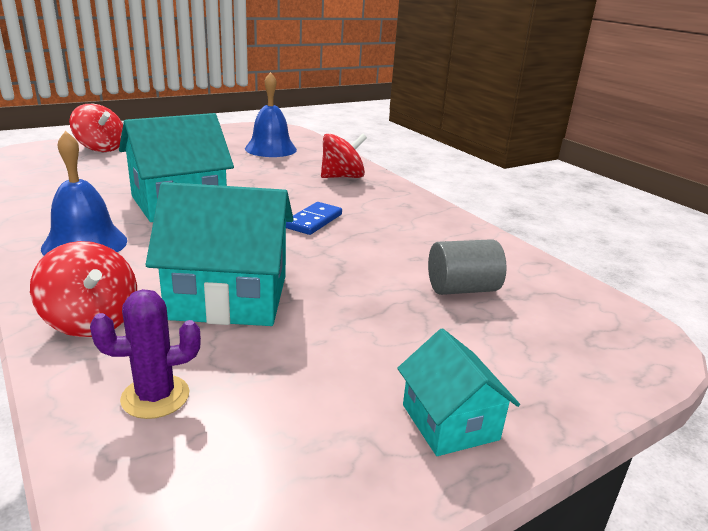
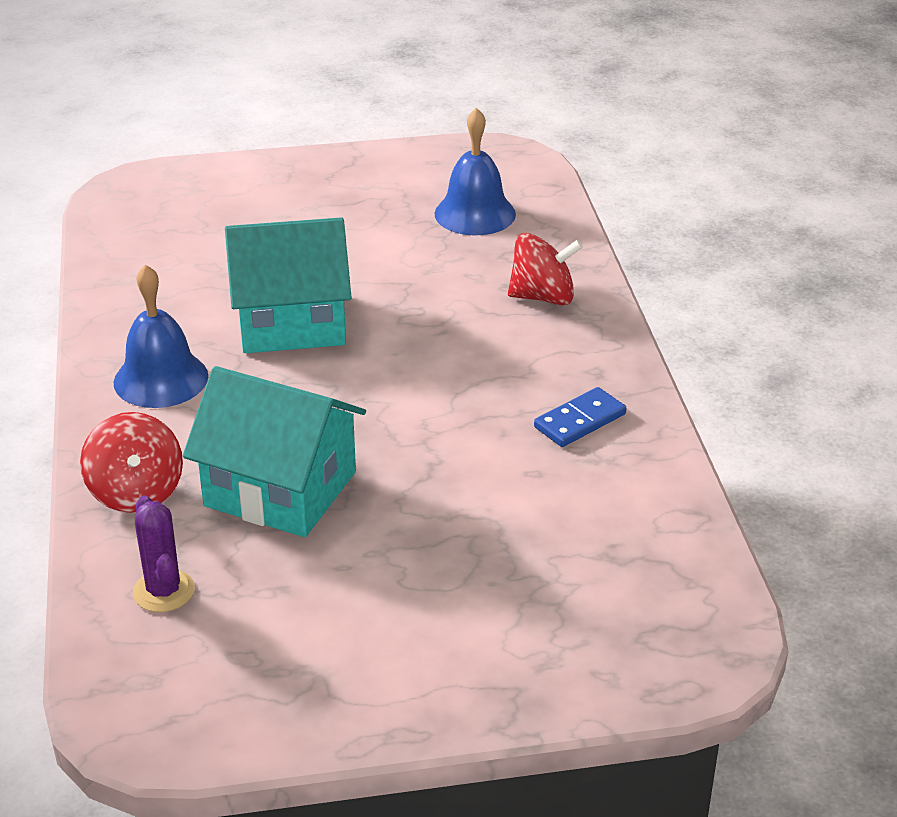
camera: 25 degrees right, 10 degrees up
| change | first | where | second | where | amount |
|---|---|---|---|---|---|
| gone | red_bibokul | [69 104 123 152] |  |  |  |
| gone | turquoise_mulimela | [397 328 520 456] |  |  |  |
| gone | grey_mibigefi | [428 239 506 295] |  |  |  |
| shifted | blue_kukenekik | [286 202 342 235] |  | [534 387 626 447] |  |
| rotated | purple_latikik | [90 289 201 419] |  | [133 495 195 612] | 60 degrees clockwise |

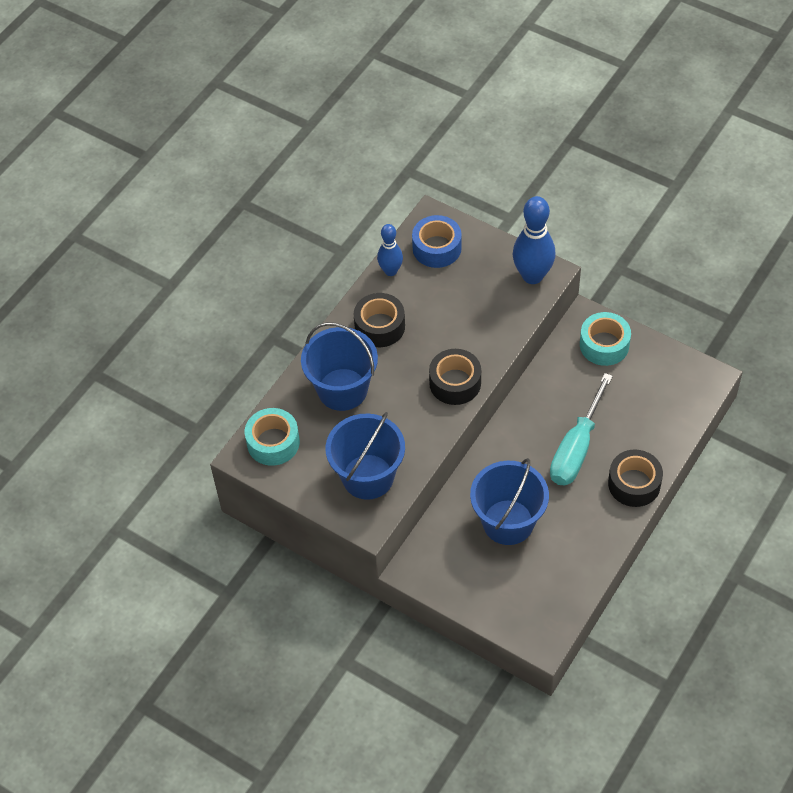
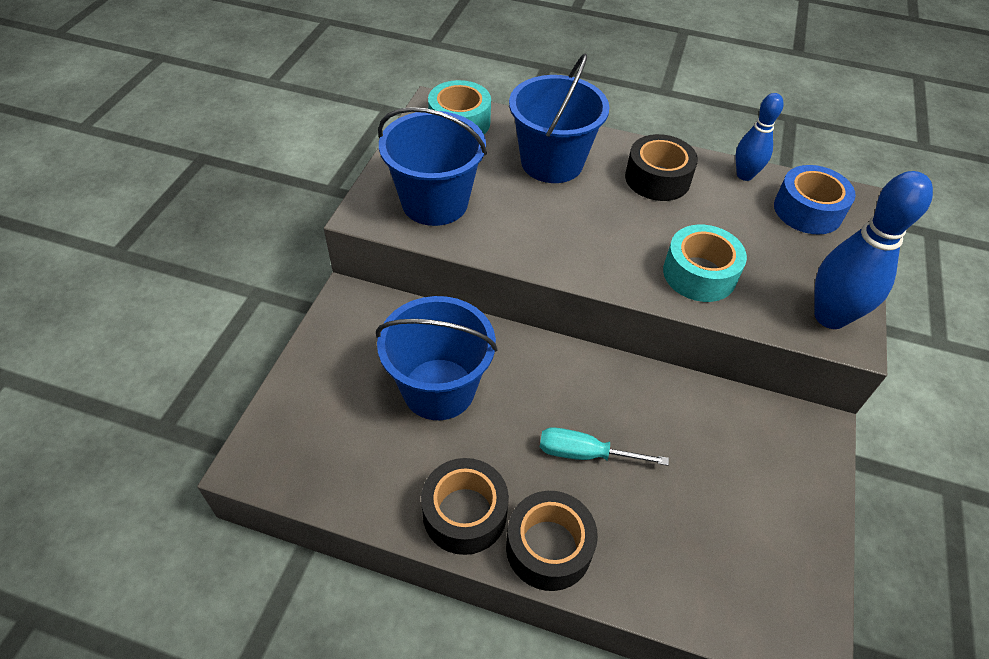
camera: 70 degrees right, 5 degrees down
| change | first | where | second | where | amount |
|---|---|---|---|---|---|
| shifted | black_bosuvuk | [429 349 481 405] |  | [421 458 509 555] |  |
| shifted | turquoise_bosuvuk | [580 312 631 366] |  | [663 225 747 302] |  |
| scaled | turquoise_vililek | [550 373 613 485] |  | [540 427 669 466] | x0.60 |

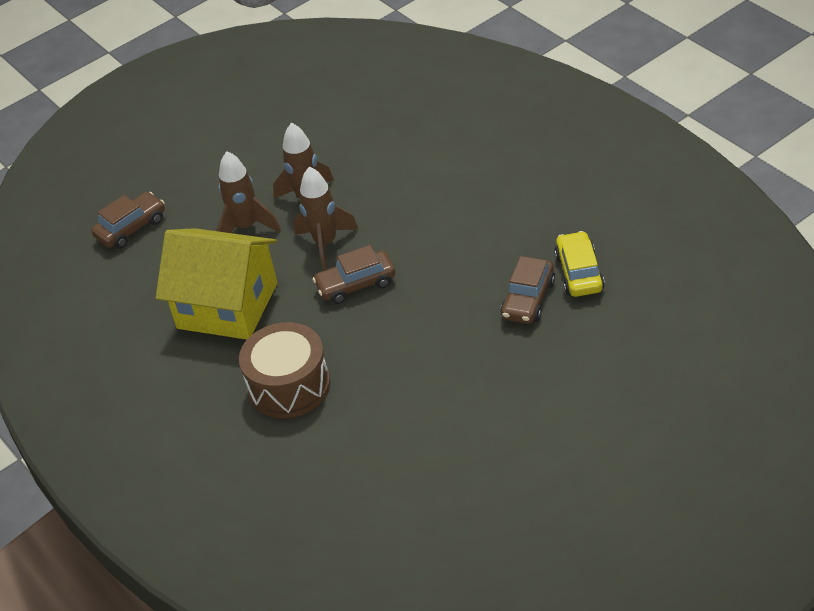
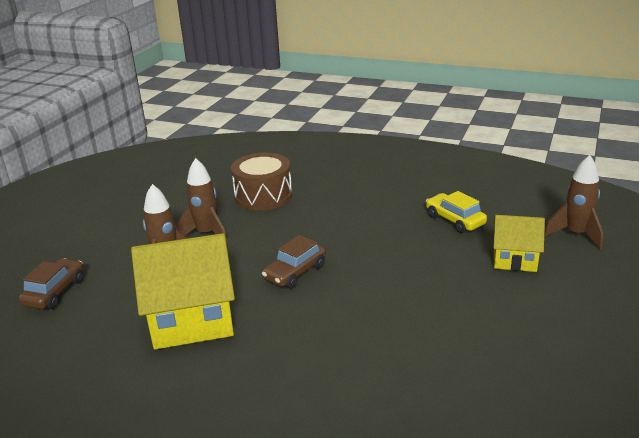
camera: 35 degrees left, 15 degrees down
| change | first | where | second | where | amount |
|---|---|---|---|---|---|
| gone | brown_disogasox | [501 256 555 324] |  |  |  |
| new |  |  | yellow_mulimela | [493 215 545 272] |  |
| shifted | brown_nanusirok | [239 322 330 419] |  | [231 153 292 211] |  |
| shifted | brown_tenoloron | [294 166 358 270] |  | [544 155 603 250] |  |

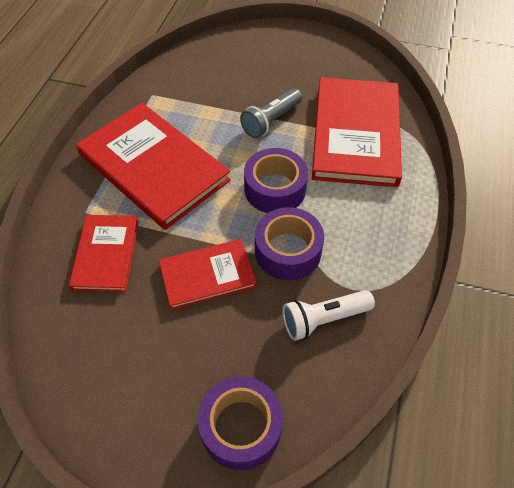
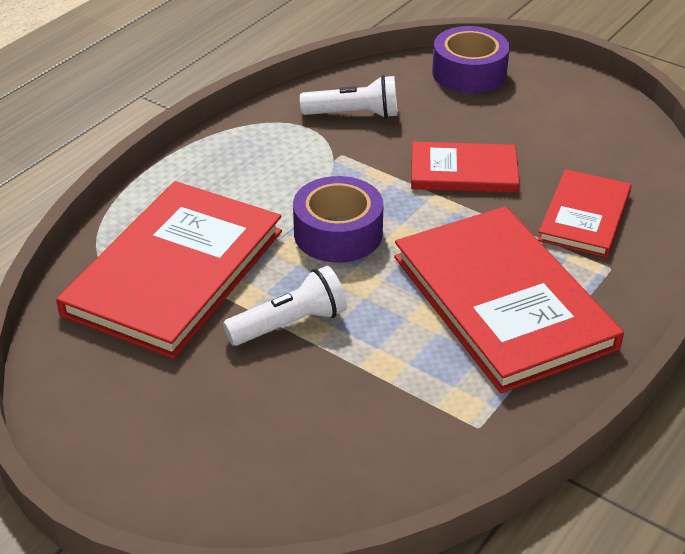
camera: 160 degrees left, 15 degrees down
| change | first | where | second | where | amount |
|---|---|---|---|---|---|
| gone | purple_bosuvuk | [255 207 324 280] |  |  |  |
| repainted | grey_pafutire | [240 88 302 138] | white_pafutire | [223 266 347 346] |  |

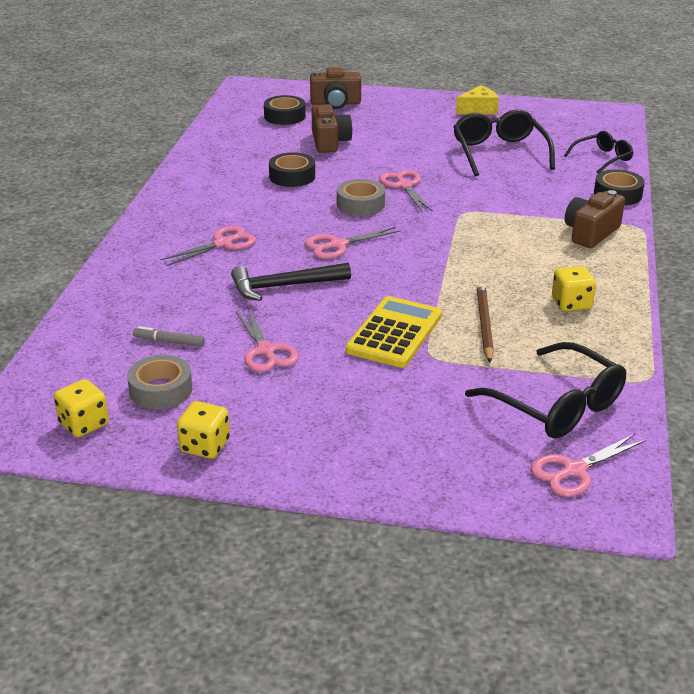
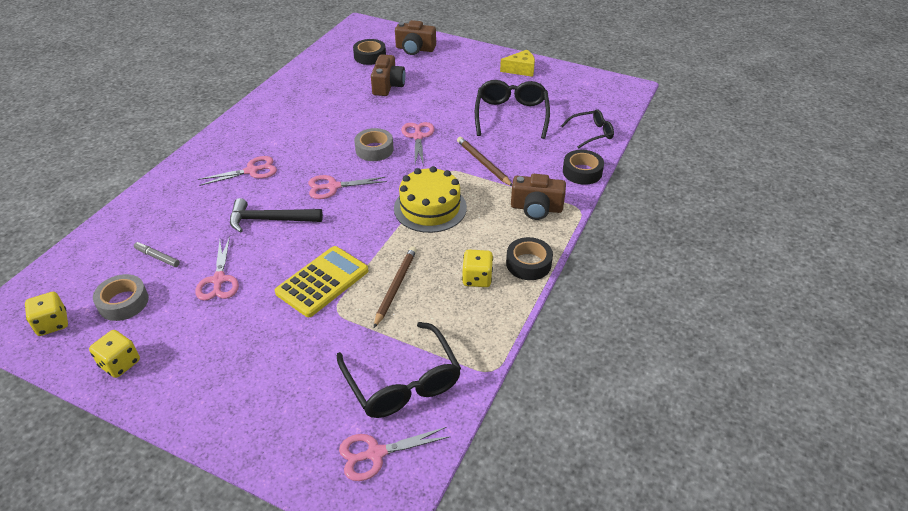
camera: 15 degrees right, 10 degrees up
| change | first | where | second | where | amount |
|---|---|---|---|---|---|
| new |  |  | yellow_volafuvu | [394 166 467 233] |  |
| new |  |  | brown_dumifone | [457 137 512 186] |  |
| shifted | black_bosuvuk | [269 152 315 187] |  | [506 237 553 280] |  |
| rotated | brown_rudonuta | [565 190 625 248] |  | [511 174 566 220] | 135 degrees counterclockwise |

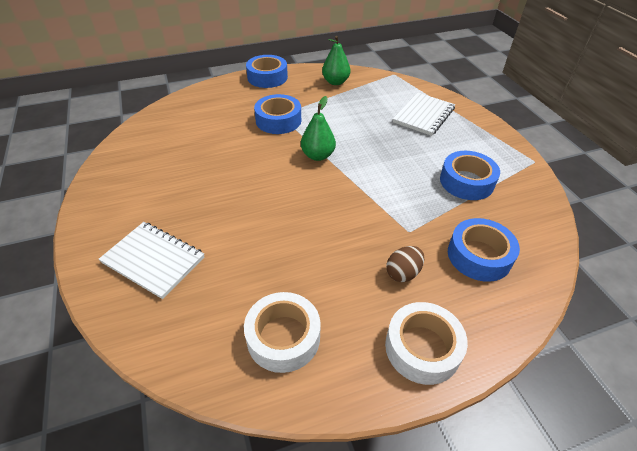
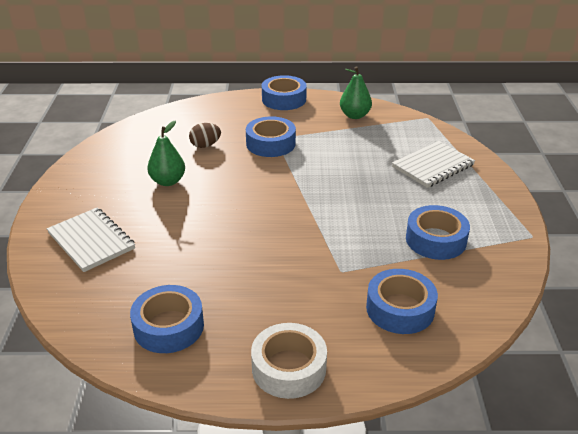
camera: 20 degrees right, 10 degrees down
| change | first | where | second | where | amount |
|---|---|---|---|---|---|
| shifted | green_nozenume | [301 96 336 161] |  | [147 121 185 186] |  |
| shifted | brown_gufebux | [386 246 424 282] |  | [189 123 221 148] |  |
| repainted | white_bosuvuk | [244 292 321 373] | blue_bosuvuk | [130 285 204 353] |  |

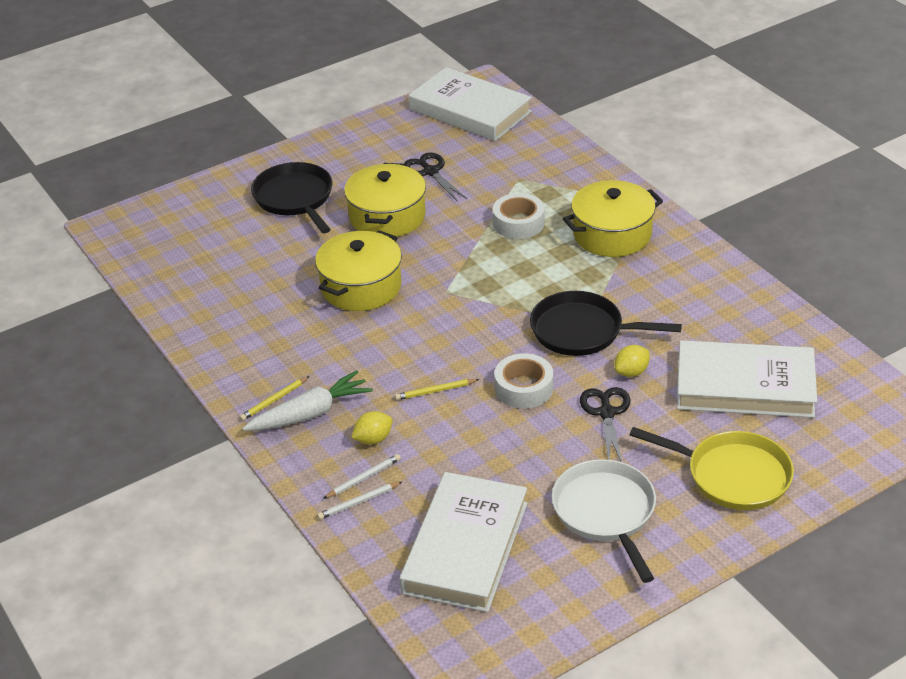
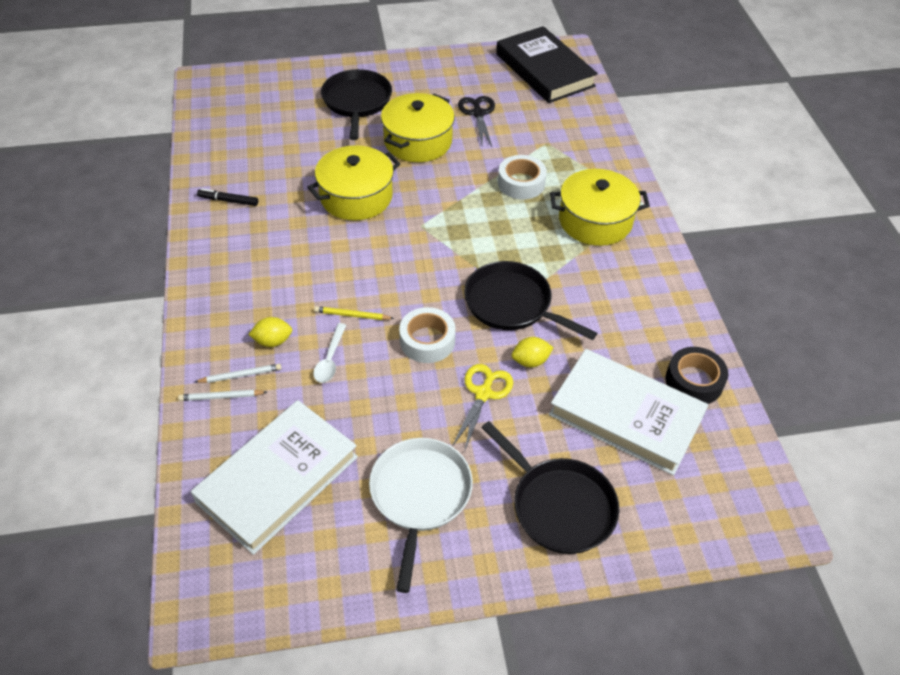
camera: 20 degrees right, 10 degrees up
| change | first | where | second | where | amount |
|---|---|---|---|---|---|
| gone | yellow_dumifone | [239 376 310 421] |  |  |  |
| gone | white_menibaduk | [242 370 373 431] |  |  |  |
| new |  |  | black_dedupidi | [197 188 258 206] |  |
| new |  |  | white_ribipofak | [313 323 346 383] |  |
| new |  |  | black_bosuvuk | [666 347 728 404] |  |
| repainted | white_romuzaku | [409 67 532 141] | black_romuzaku | [496 26 598 103] |  |
| repainted | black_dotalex | [580 387 631 462] | yellow_dotalex | [452 364 513 452] |  |
| repainted | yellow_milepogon | [630 427 794 510] | black_milepogon | [481 421 619 554] |  |

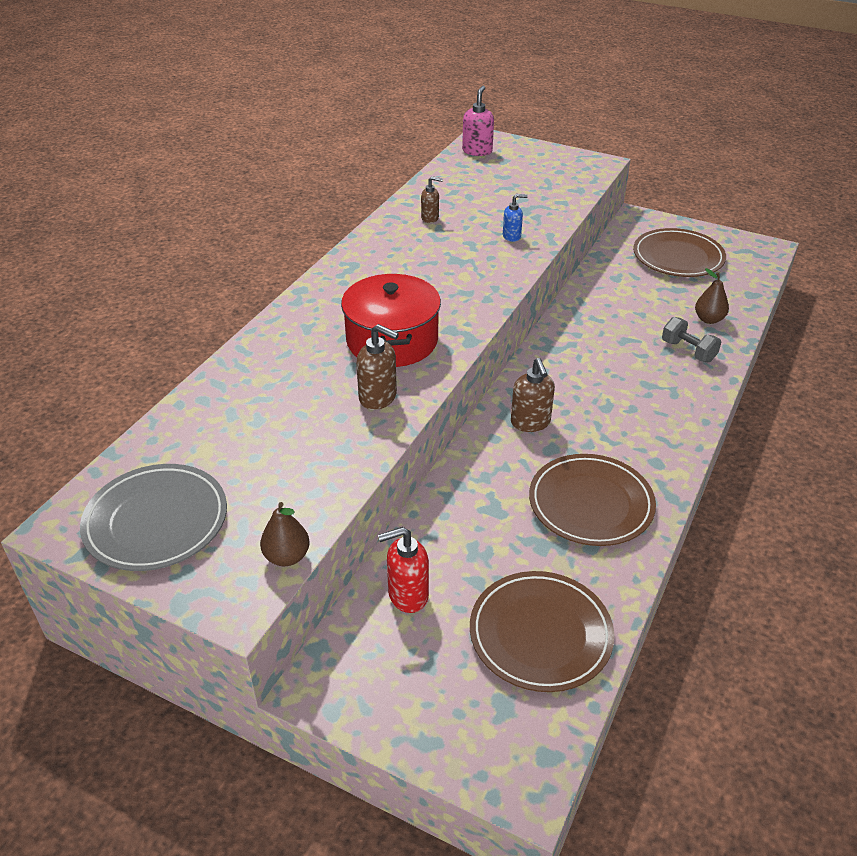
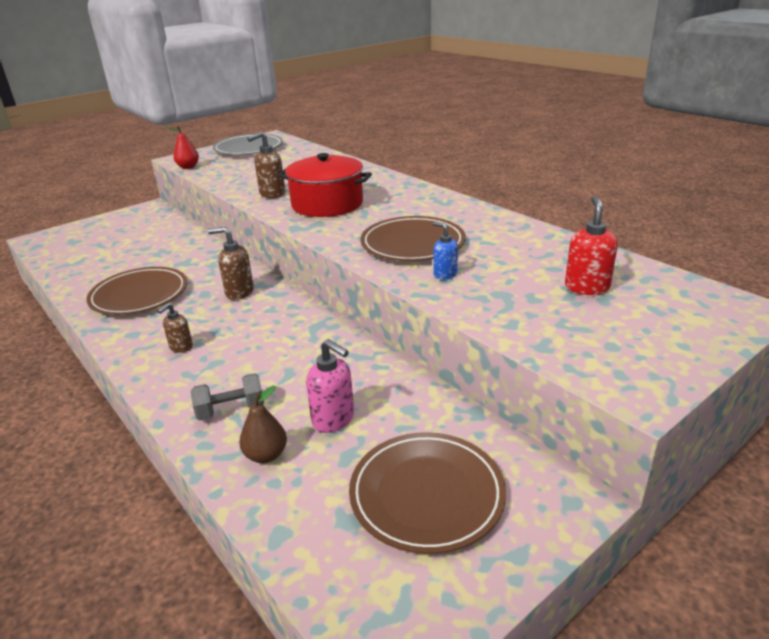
camera: 115 degrees right, 10 degrees down
| change | first | where | second | where | amount |
|---|---|---|---|---|---|
| shifted | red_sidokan | [378 527 429 613] |  | [565 197 618 295] |  |
| shifted | brown_sidokan | [421 176 443 223] |  | [158 303 193 352] |  |
| shifted | pink_sidokan | [462 86 494 156] |  | [306 339 354 433] |  |
| shifted | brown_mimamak | [470 571 614 692] |  | [360 216 466 261] |  |
| repainted | brown_nozenume | [260 502 310 566] | red_nozenume | [167 126 199 169] |  |
| rotated | blue_sidokan | [503 194 528 242] |  | [433 222 458 280] | 120 degrees clockwise |

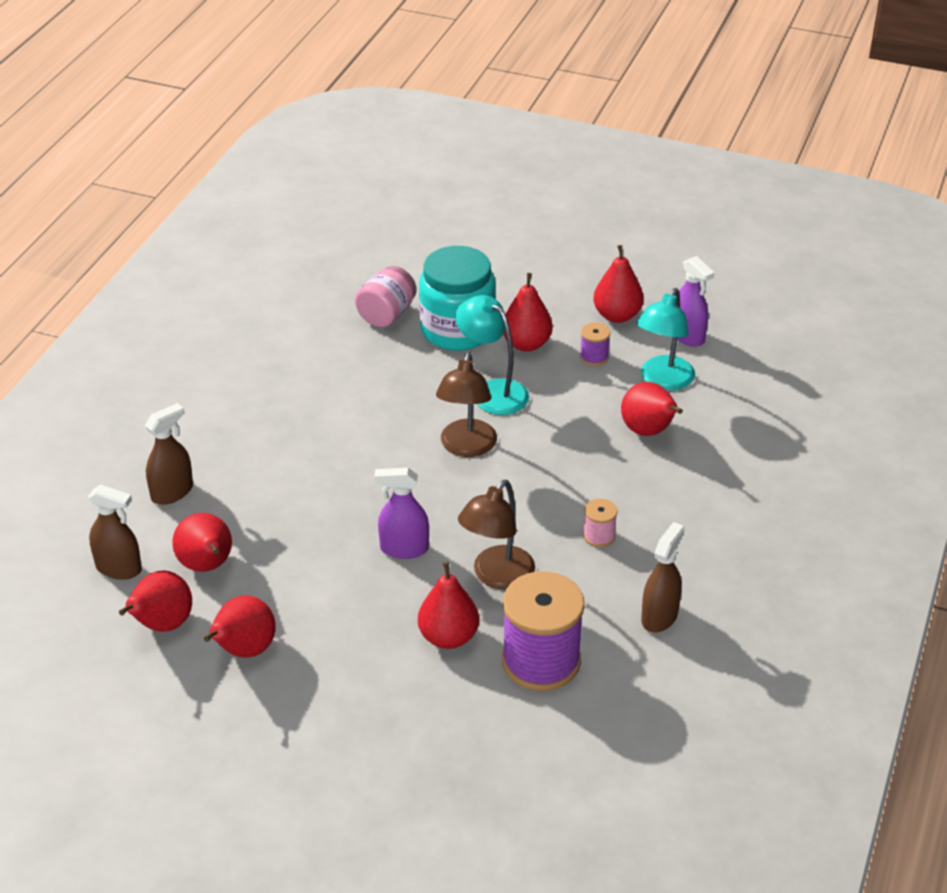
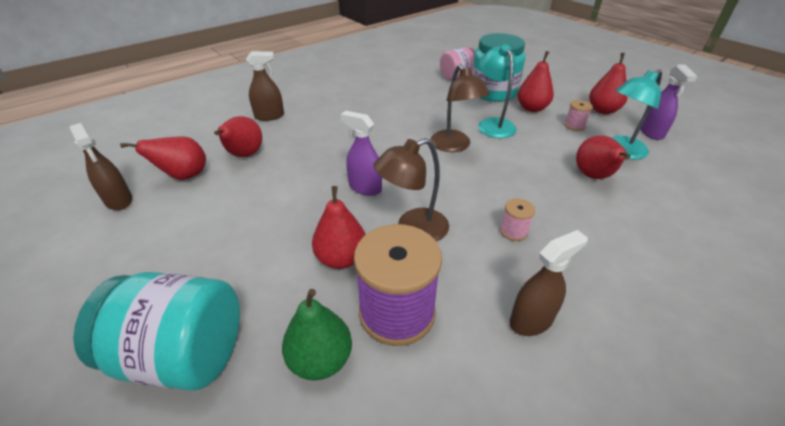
camera: 30 degrees right, 0 degrees up
| change | first | where | second | where | amount |
|---|---|---|---|---|---|
| gone | red_nozenume | [204 595 276 658] |  |  |  |
| new |  |  | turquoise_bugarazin | [73 272 240 390] |  |
| new |  |  | green_nozenume | [282 289 352 381] |  |
| shifted | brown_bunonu | [88 484 142 580] |  | [70 123 132 210] |  |
| repainted | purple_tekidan | [580 323 610 366] | pink_tekidan | [564 100 593 131] |  |
| rotated | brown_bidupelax | [436 352 497 457] |  | [431 64 490 152] | 60 degrees counterclockwise |

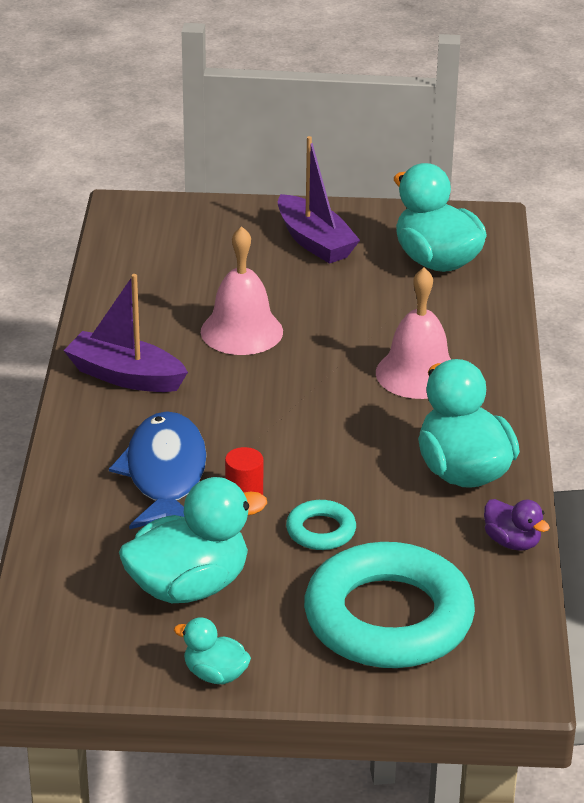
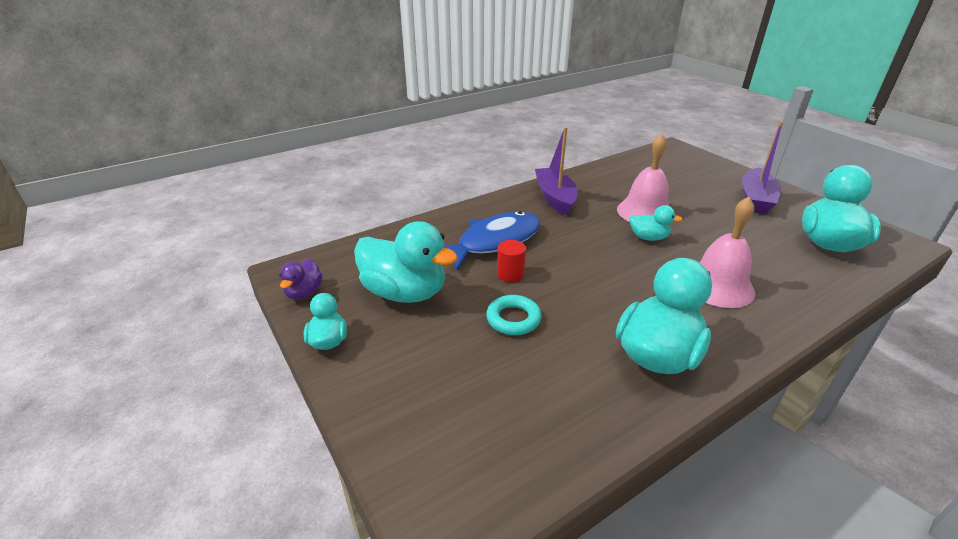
camera: 55 degrees right, 0 degrees up
| change | first | where | second | where | amount |
|---|---|---|---|---|---|
| gone | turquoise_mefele | [304 542 475 668] |  |  |  |
| new |  |  | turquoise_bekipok | [629 205 682 241] |  |
| shifted | purple_bekipok | [484 499 550 551] |  | [279 258 323 300] |  |

